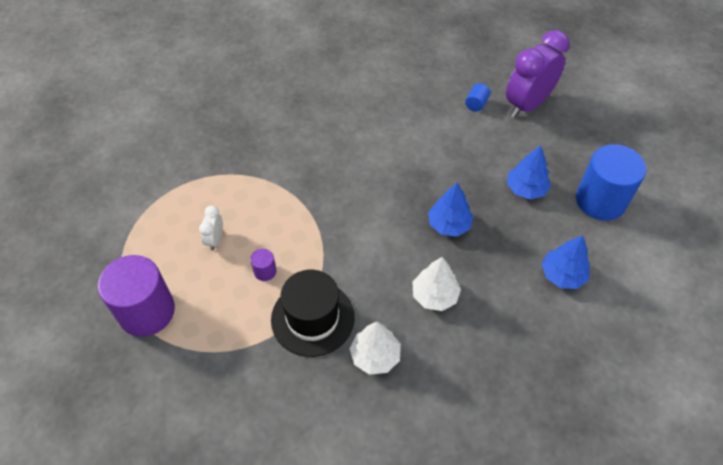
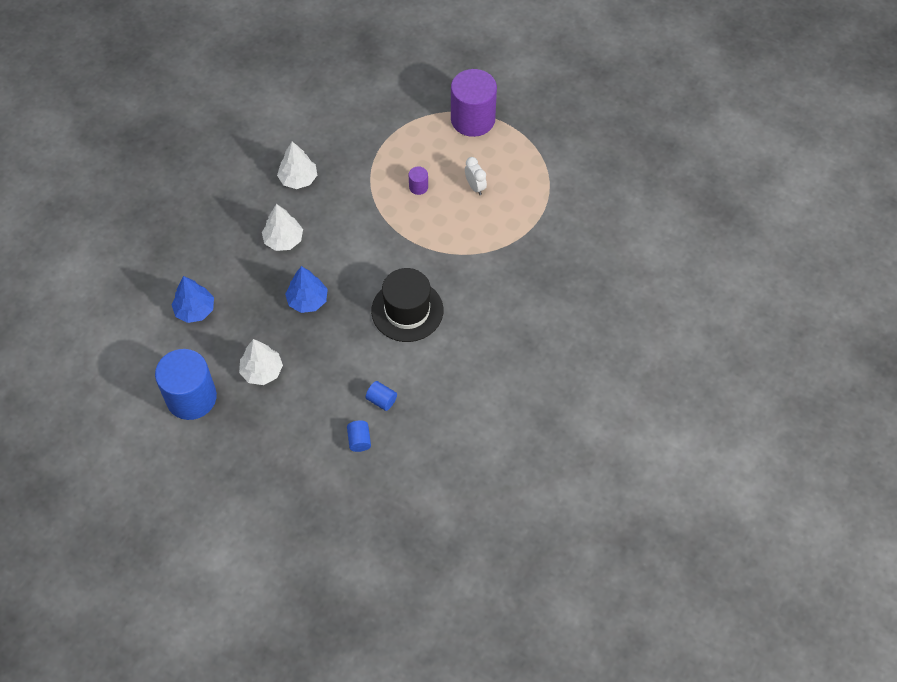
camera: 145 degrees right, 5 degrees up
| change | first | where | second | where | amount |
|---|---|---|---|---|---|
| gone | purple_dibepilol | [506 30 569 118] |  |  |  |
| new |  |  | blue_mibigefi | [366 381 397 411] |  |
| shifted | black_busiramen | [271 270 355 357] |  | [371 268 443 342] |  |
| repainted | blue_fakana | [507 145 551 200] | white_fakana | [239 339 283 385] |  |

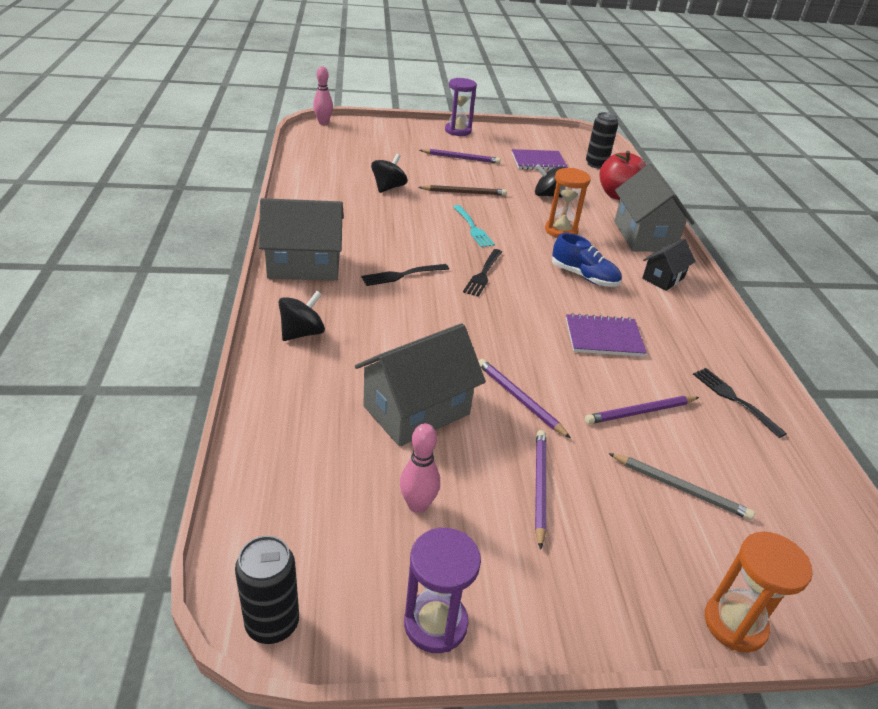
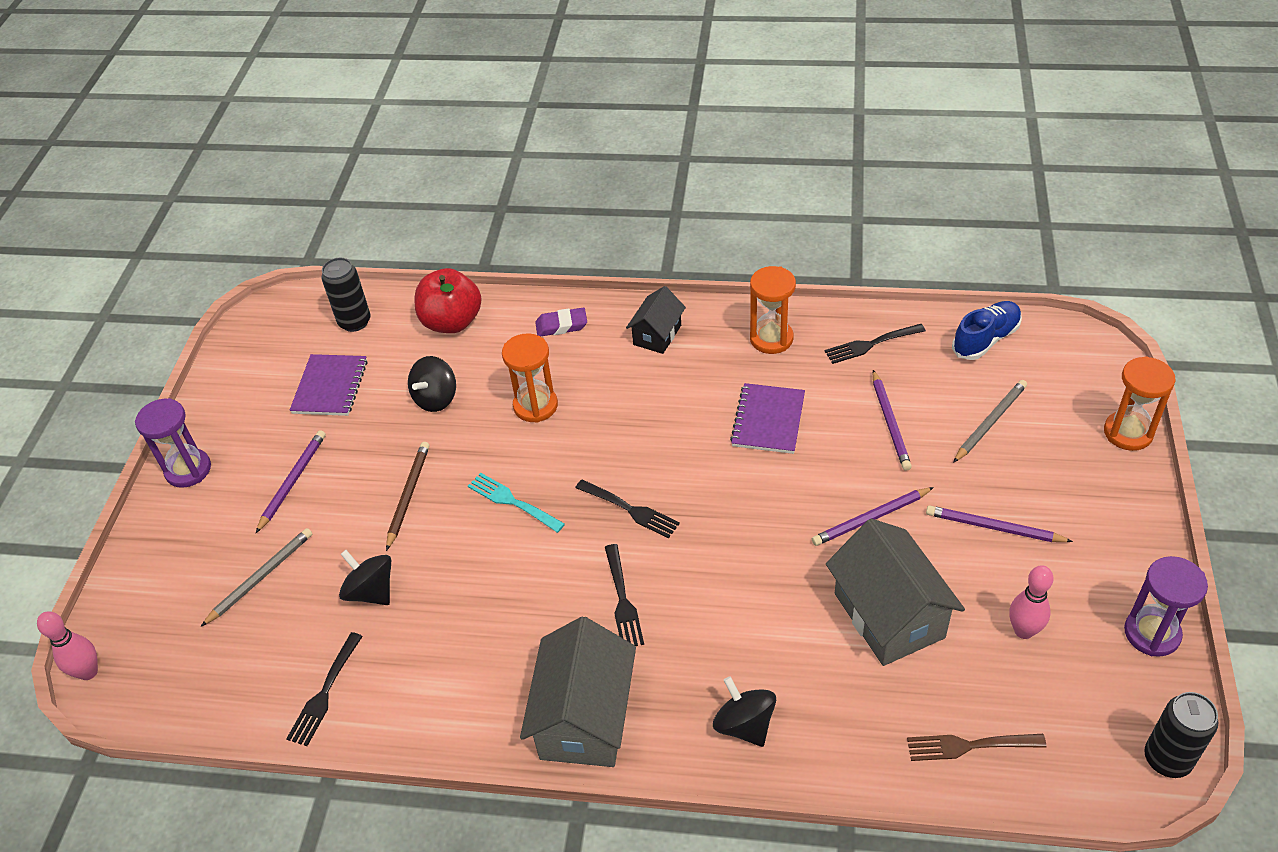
camera: 70 degrees left, 10 degrees up
| change | first | where | second | where | amount |
|---|---|---|---|---|---|
| new |  |  | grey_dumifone | [201 528 312 627] |  |
| new |  |  | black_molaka | [286 632 363 746] |  |
| new |  |  | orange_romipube | [750 266 796 354] |  |
| new |  |  | brown_molaka | [907 734 1047 761] |  |
| shifted | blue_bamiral | [552 233 622 287] |  | [952 301 1022 360] |  |
| swapped | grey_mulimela | [614 164 694 252] | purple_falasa | [535 308 587 337] |  |
| rotated | turquoise_molaka | [453 205 495 247] |  | [468 473 565 533] | 135 degrees counterclockwise |
| rotated | black_mulimela | [642 238 695 291] |  | [626 286 686 354] | 60 degrees clockwise |

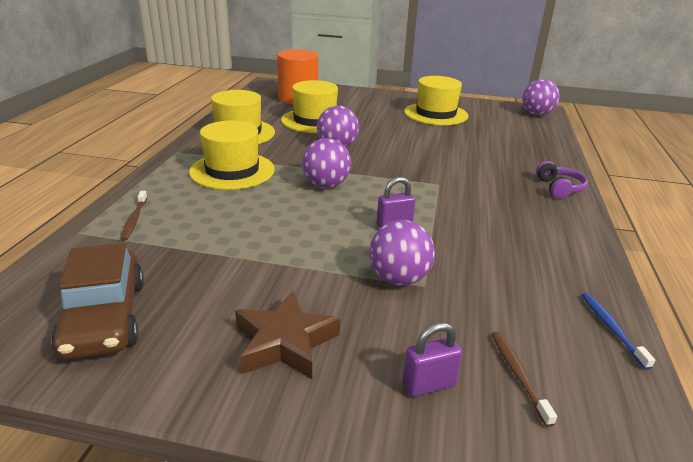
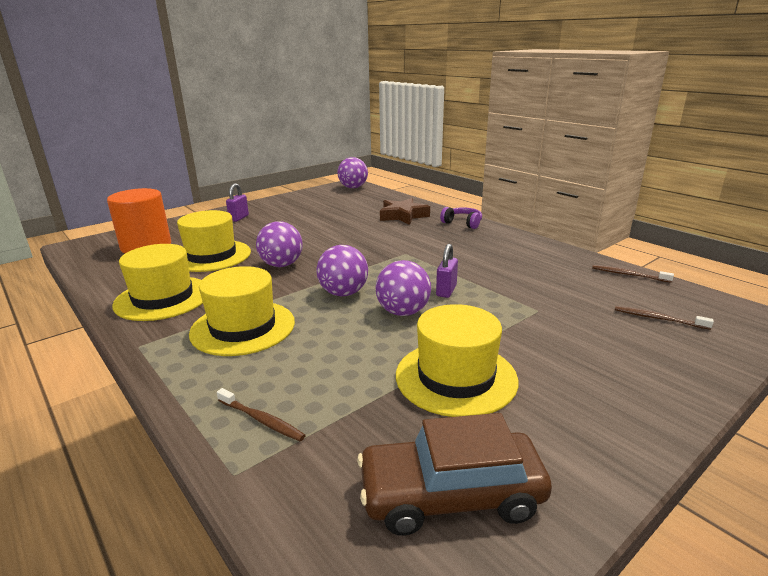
camera: 50 degrees left, 5 degrees down
| change | first | where | second | where | amount |
|---|---|---|---|---|---|
| shifted | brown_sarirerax | [235 291 340 379] |  | [380 198 430 225] |  |
| shifted | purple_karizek | [369 220 435 286] |  | [376 260 431 316] |  |
| shifted | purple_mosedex | [403 322 462 397] |  | [226 183 249 222] |  |
| shifted | yellow_busiramen | [404 76 468 125] |  | [396 304 518 417] |  |
| repainted | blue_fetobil | [581 293 655 370] | brown_fetobil | [592 265 674 283] |  |
| rotated | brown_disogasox | [51 243 144 359] |  | [357 413 552 536] | 150 degrees clockwise |

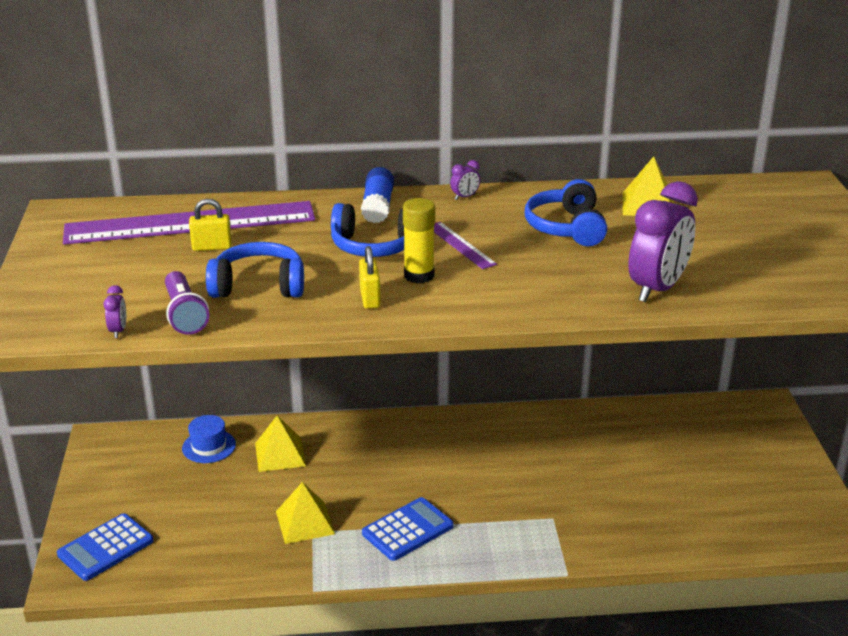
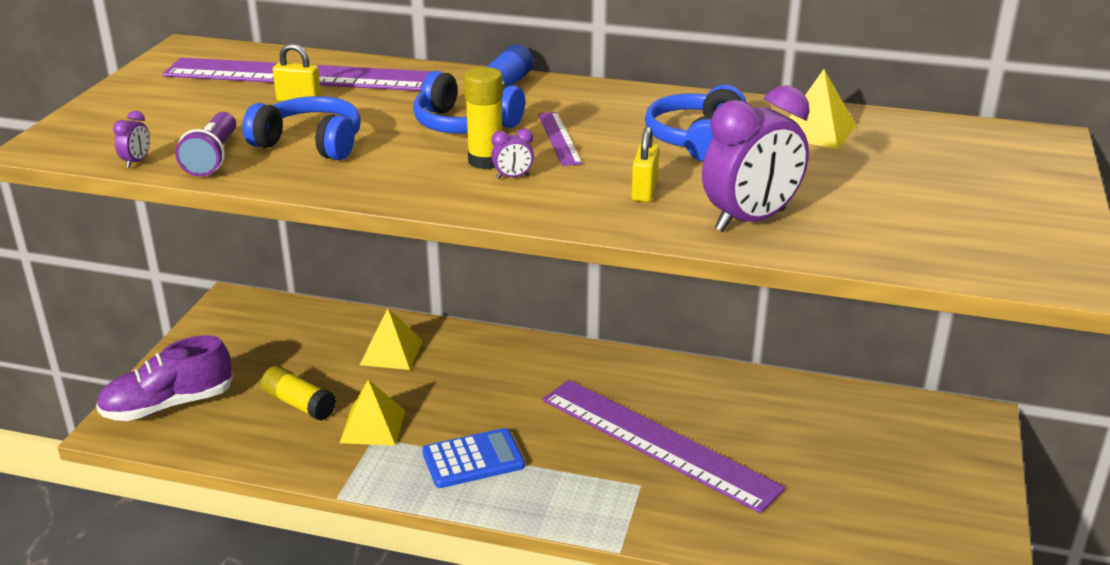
camera: 20 degrees right, 0 degrees up
| change | first | where | second | where | amount |
|---|---|---|---|---|---|
| gone | blue_busiramen | [182 415 236 463] |  |  |  |
| new |  |  | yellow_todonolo | [261 366 336 421] |  |
| new |  |  | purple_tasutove | [542 380 785 513] |  |
| shifted | yellow_mosedex | [359 246 381 309] |  | [632 126 659 202] |  |
| shifted | purple_dibepilol | [450 160 480 200] |  | [491 128 534 179] |  |
| swapped | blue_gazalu | [57 513 153 581] | purple_bamiral | [96 335 233 421] |  |

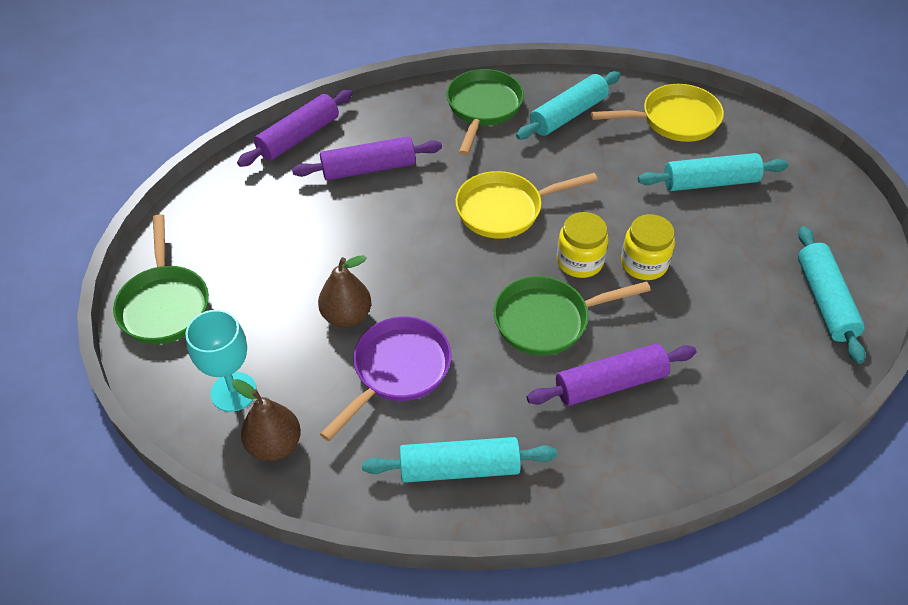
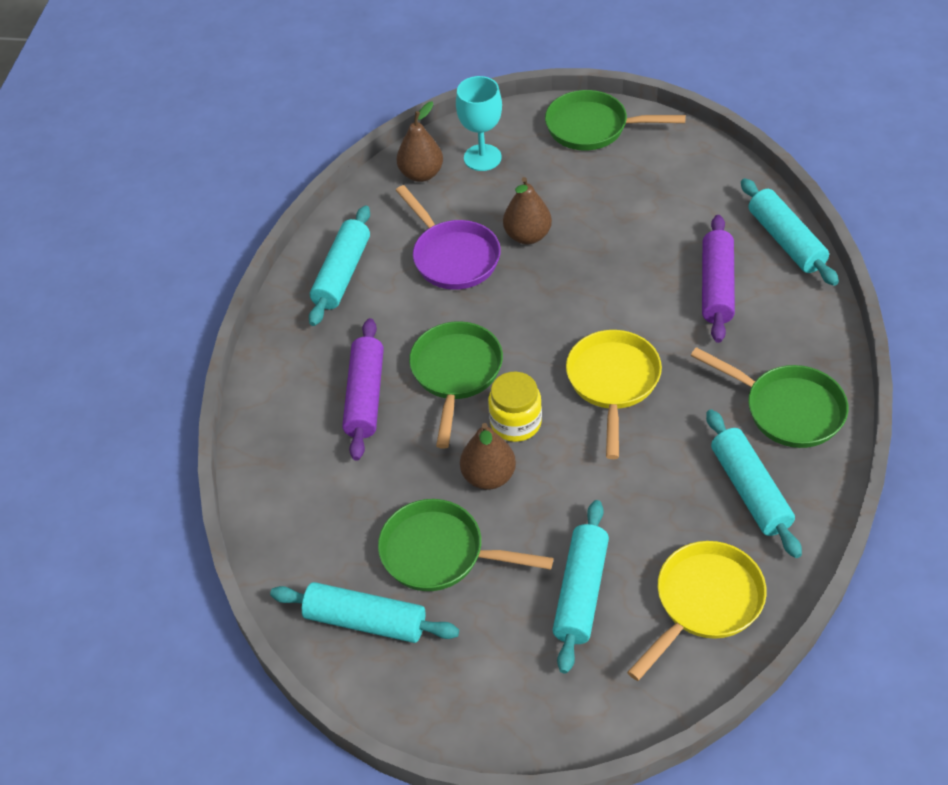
camera: 115 degrees right, 0 degrees up
| change | first | where | second | where | amount |
|---|---|---|---|---|---|
| new |  |  | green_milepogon | [378 499 553 591] |  |
| swapped | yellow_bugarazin | [621 214 675 280] | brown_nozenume | [460 423 516 490] |  |
| repainted | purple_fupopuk | [237 89 353 167] | turquoise_fupopuk | [741 178 839 286] |  |
| rotated | yellow_milepogon | [591 84 724 142] |  | [627 541 767 681] | 150 degrees counterclockwise |

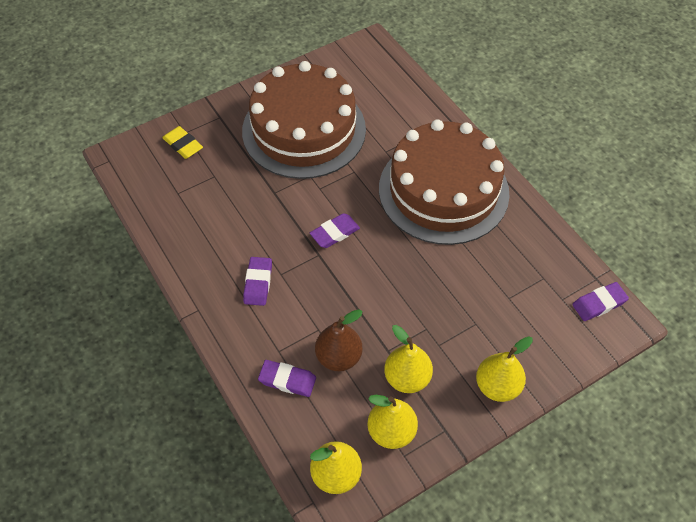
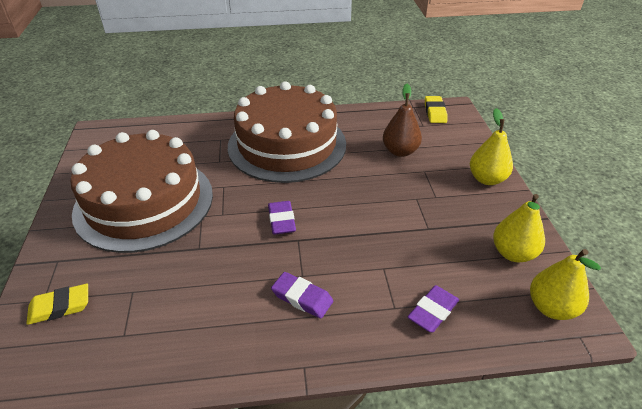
camera: 65 degrees left, 15 degrees down
| change | first | where | second | where | amount |
|---|---|---|---|---|---|
| gone | yellow_nozenume | [384 325 433 393] |  |  |  |
| shifted | brown_nozenume | [315 309 363 371] |  | [383 84 422 157] |  |
| repainted | purple_falasa | [572 282 629 321] | yellow_falasa | [425 96 448 123] |  |

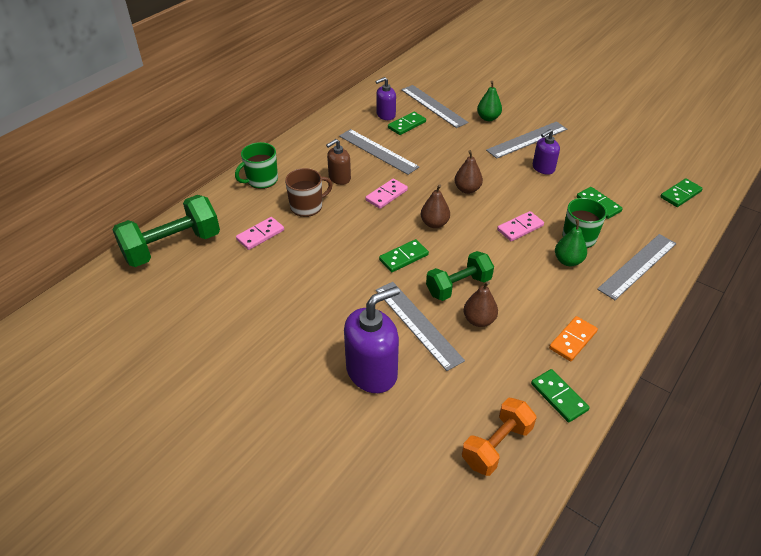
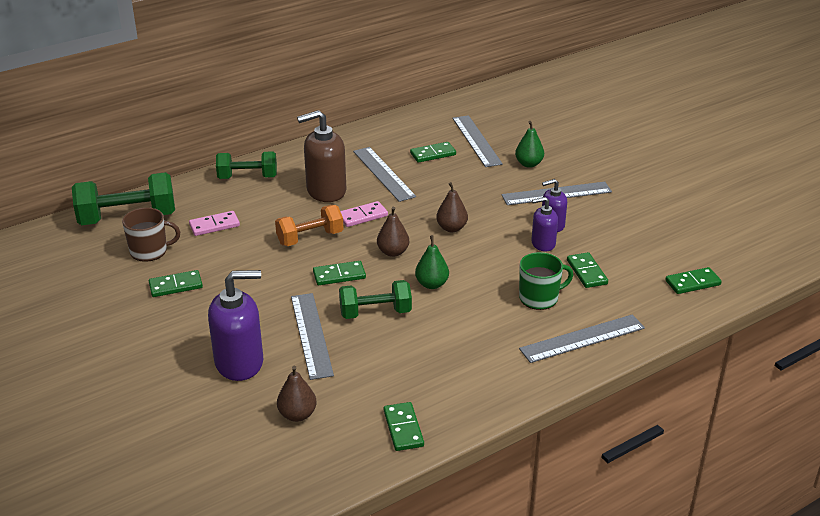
camera: 20 degrees right, 10 degrees down
| change | first | where | second | where | amount |
|---|---|---|---|---|---|
| gone | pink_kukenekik | [497 211 544 241] |  |  |  |
| gone | orange_kukenekik | [549 316 598 361] |  |  |  |
| new |  |  | green_kukenekik | [149 270 203 297] |  |
| shifted | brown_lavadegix | [285 168 333 217] |  | [122 208 180 262] |  |
| shifted | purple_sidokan | [375 77 396 120] |  | [531 197 558 251] |  |
| shifted | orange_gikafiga | [462 398 536 476] |  | [275 205 343 246] |  |
| shifted | brown_nozenume | [463 281 498 327] |  | [277 366 316 422] |  |
| shifted | green_nozenume | [555 219 587 266] |  | [415 235 449 289] |  |
| swapped | green_lavadegix | [235 142 278 189] | green_gikafiga | [216 151 277 179] |  |
| scaled | brown_sidokan | [326 139 351 185] |  | [297 110 346 202] | x1.75 |

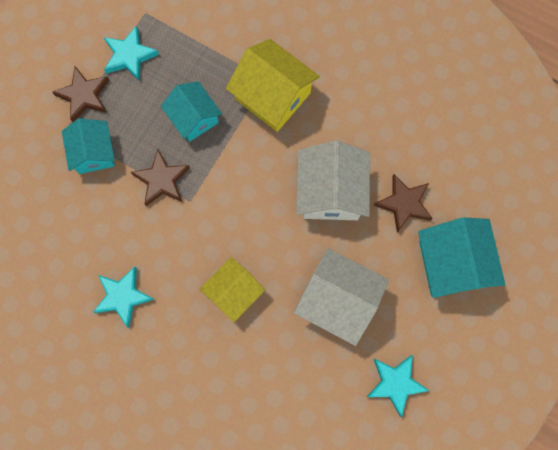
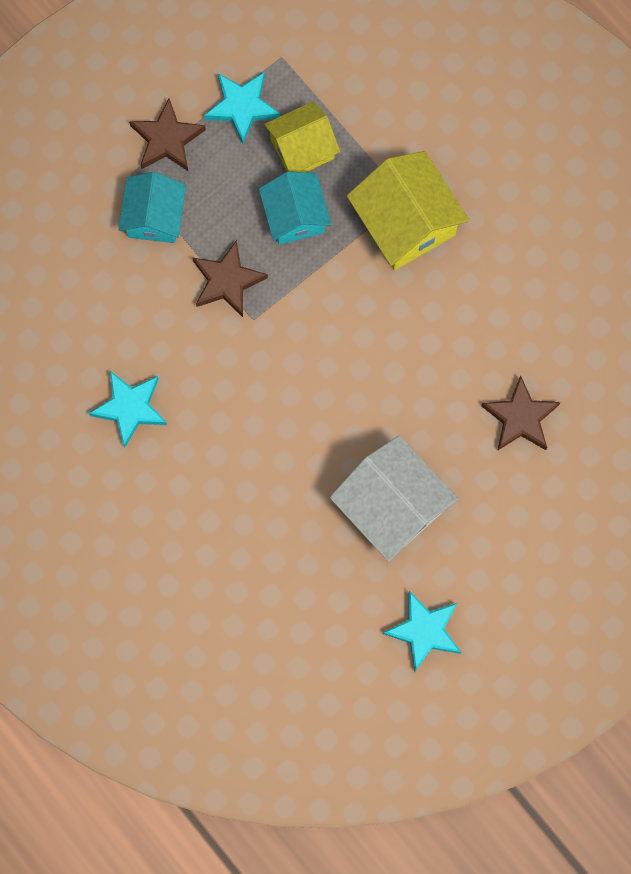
camera: 20 degrees right, 0 degrees up
| change | first | where | second | where | amount |
|---|---|---|---|---|---|
| gone | white_mulimela | [297 140 370 220] |  |  |  |
| gone | turquoise_mulimela | [418 217 505 298] |  |  |  |
| shifted | yellow_mulimela | [200 257 265 322] |  | [264 101 340 172] |  |

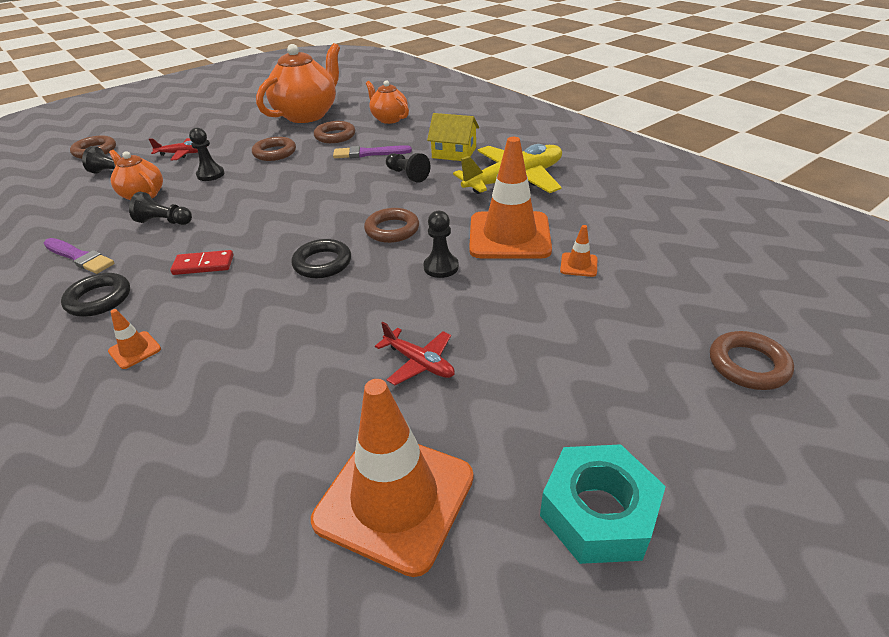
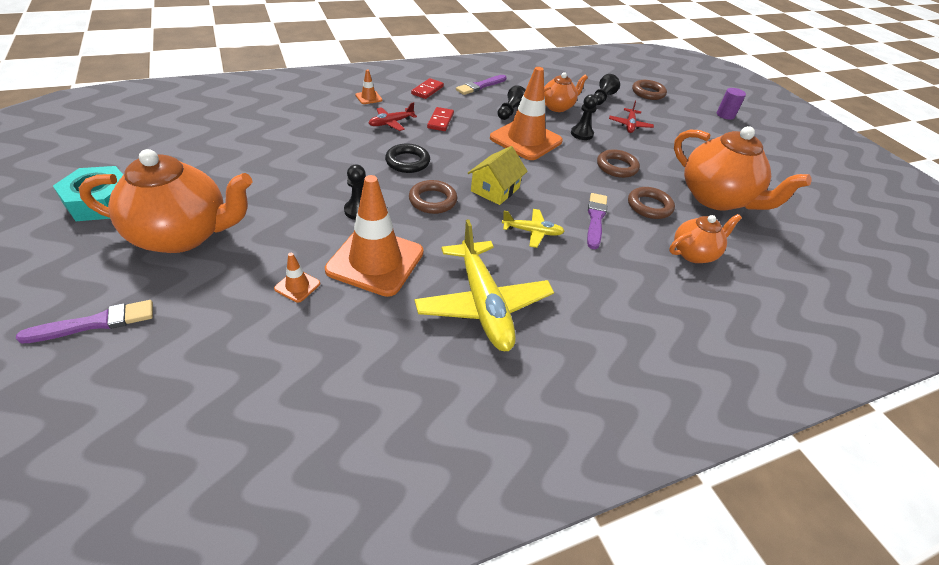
camera: 100 degrees right, 5 degrees up
| change | first | where | second | where | amount |
|---|---|---|---|---|---|
| new |  |  | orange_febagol | [79 149 253 253] |  |
| new |  |  | purple_mibigefi | [717 88 746 120] |  |
| shifted | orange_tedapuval | [311 379 473 577] |  | [490 67 563 160] |  |
| shifted | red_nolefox | [375 322 455 385] |  | [369 102 417 131] |  |
| shifted | yellow_mulimela | [427 113 479 161] |  | [468 146 528 205] |  |
| swapped | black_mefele | [61 273 130 317] | red_kukenekik | [411 78 444 99] |  |
| swapped | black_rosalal | [386 153 431 183] | yellow_nolefox | [502 209 565 248] |  |
| swapped | brown_mefele | [710 331 794 390] | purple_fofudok | [16 300 153 344] |  |

